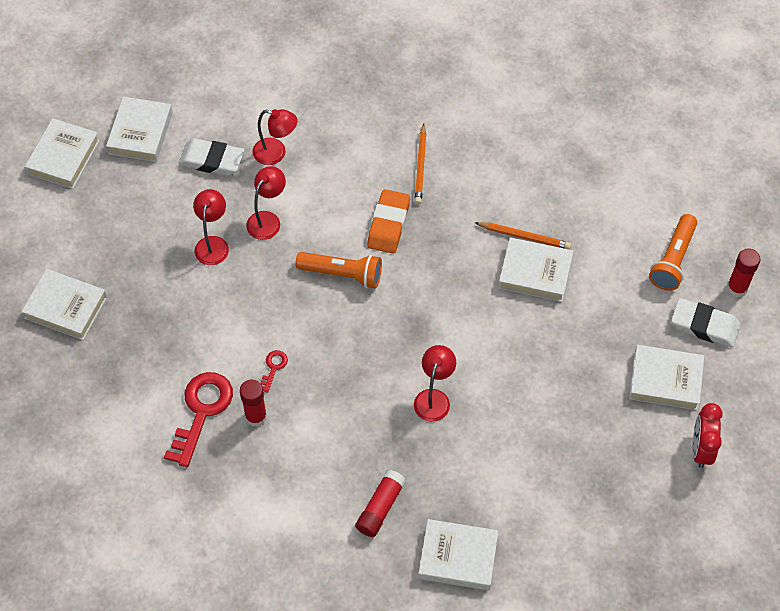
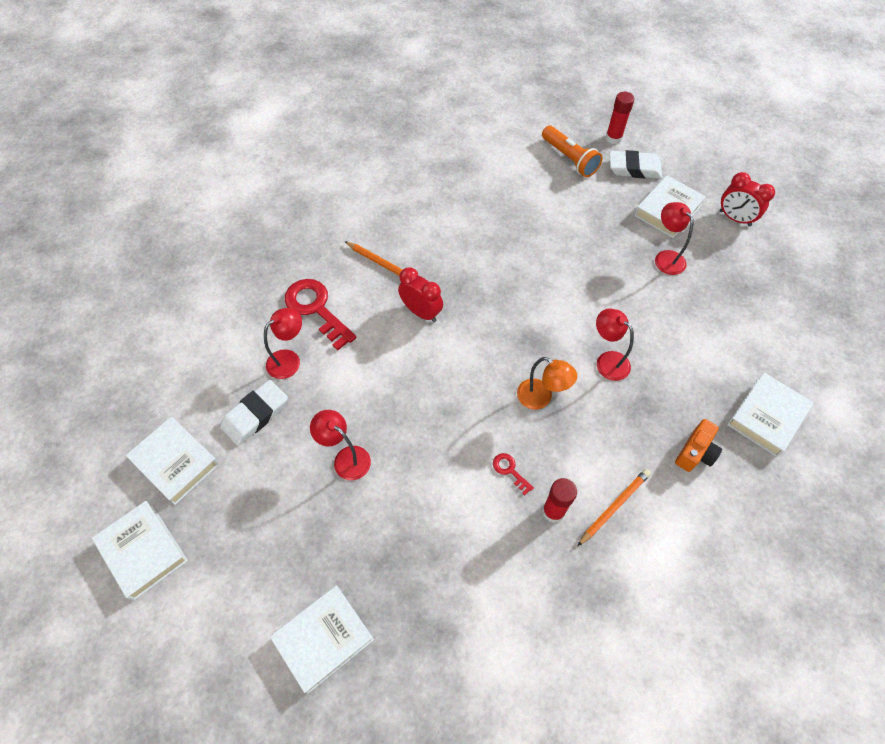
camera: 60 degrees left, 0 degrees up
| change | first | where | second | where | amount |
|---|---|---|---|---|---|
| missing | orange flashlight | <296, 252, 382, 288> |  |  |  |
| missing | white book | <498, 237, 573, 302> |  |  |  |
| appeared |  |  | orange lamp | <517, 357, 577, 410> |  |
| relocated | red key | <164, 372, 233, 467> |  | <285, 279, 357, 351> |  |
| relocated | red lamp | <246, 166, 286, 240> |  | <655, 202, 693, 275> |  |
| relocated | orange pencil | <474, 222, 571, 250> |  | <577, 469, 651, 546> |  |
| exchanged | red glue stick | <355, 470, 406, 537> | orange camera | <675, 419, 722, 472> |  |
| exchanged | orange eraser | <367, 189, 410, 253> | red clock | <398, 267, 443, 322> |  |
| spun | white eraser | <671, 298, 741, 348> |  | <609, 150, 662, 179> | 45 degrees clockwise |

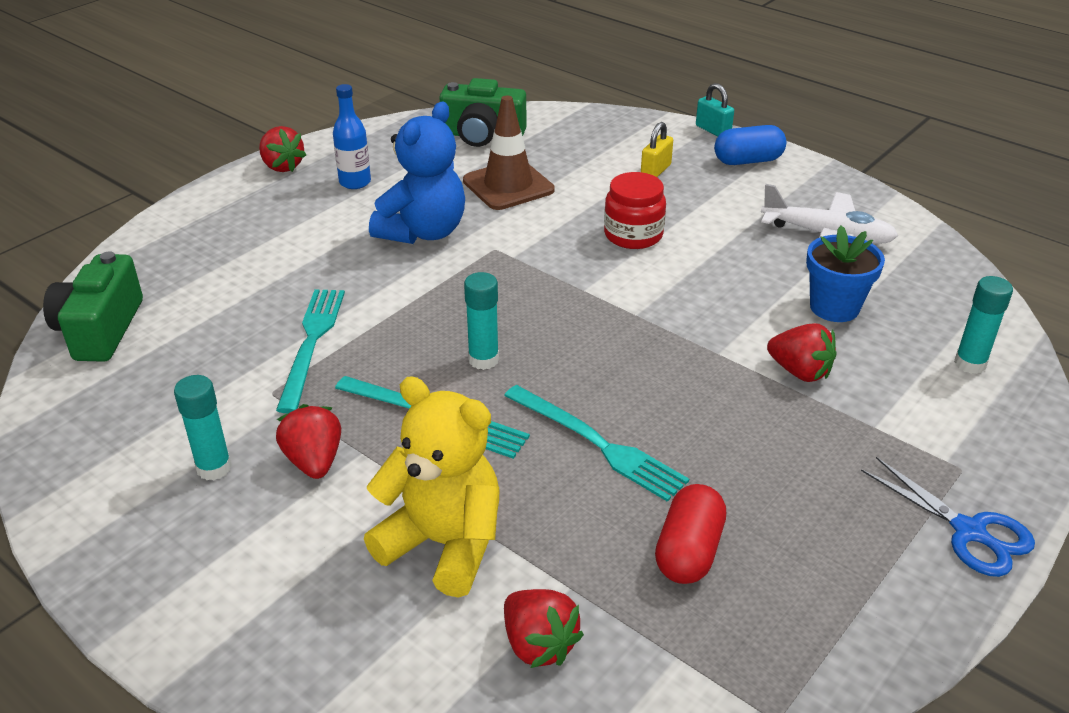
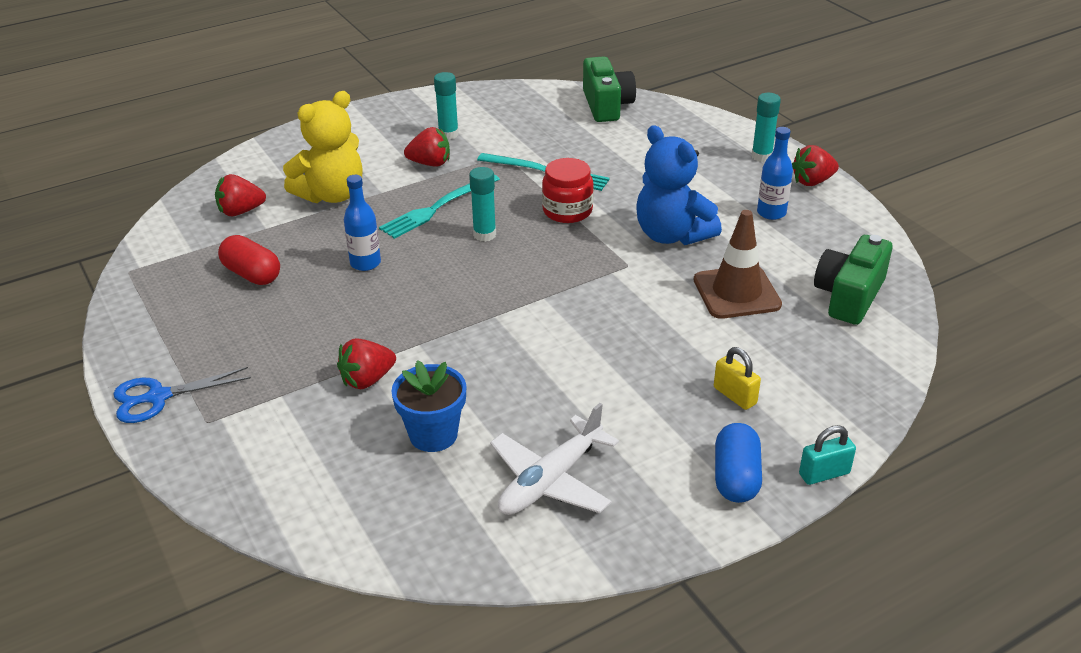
camera: 110 degrees right, 0 degrees up
| change | first | where | second | where | amount |
|---|---|---|---|---|---|
| relocated | red jar | <604, 172, 666, 249> |  | <542, 158, 594, 223> |  |
| relocated | turquoise glue stick | <954, 276, 1013, 374> |  | <751, 93, 781, 162> |  |
| exchanged | turquoise fork | <504, 385, 689, 502> | blue bottle | <344, 175, 381, 271> |  |
| spun | green camera | <43, 251, 143, 362> |  | <583, 56, 636, 122> | 60 degrees clockwise |

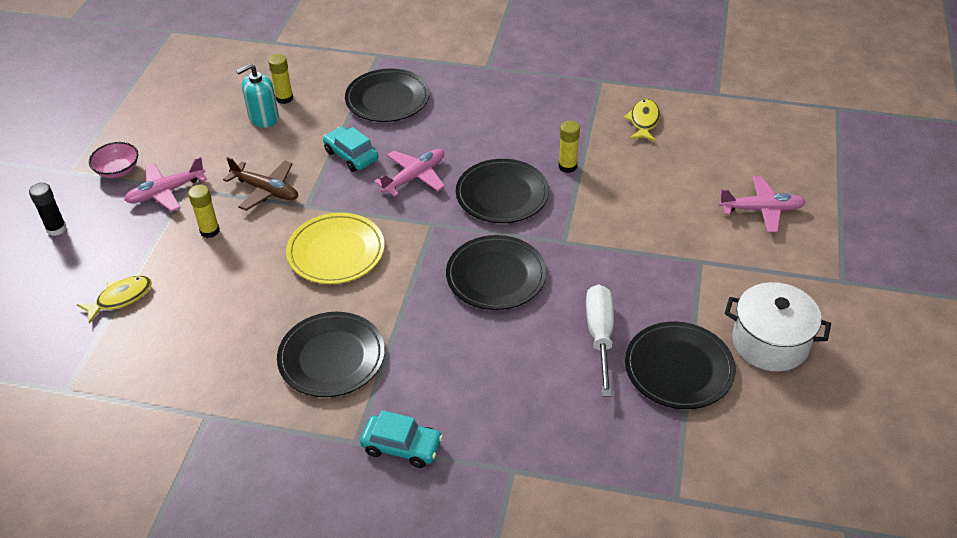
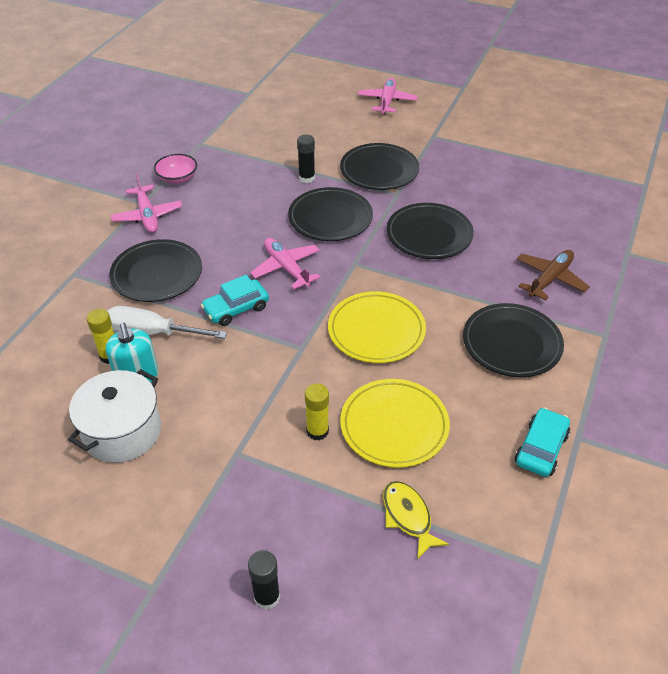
camera: 80 degrees left, 0 degrees up
| change | first | where | second | where | amount |
|---|---|---|---|---|---|
| missing | yellow fish | <624, 99, 660, 142> |  |  |  |
| appeared |  |  | yellow plate | <340, 379, 450, 468> |  |
| relocated | pink bowl | <89, 142, 138, 178> |  | <154, 154, 197, 184> |  |
| relocated | pink plane | <124, 156, 207, 212> |  | <110, 174, 182, 233> |  |
| relocated | brown plane | <223, 157, 298, 211> |  | <517, 250, 590, 300> |  |
| relocated | turquoise car | <360, 410, 443, 468> |  | <515, 407, 570, 477> |  |
| relocated | white screwdriver | <586, 284, 614, 397> |  | <107, 306, 227, 339> |  |
| relocated | black plate | <625, 322, 736, 409> |  | <340, 143, 419, 190> |  |
| relocated | white pot | <725, 282, 831, 371> |  | <68, 369, 161, 463> |  |
| colour | yellow glue stick | <559, 121, 580, 173> | black glue stick | <297, 135, 315, 183> |  |

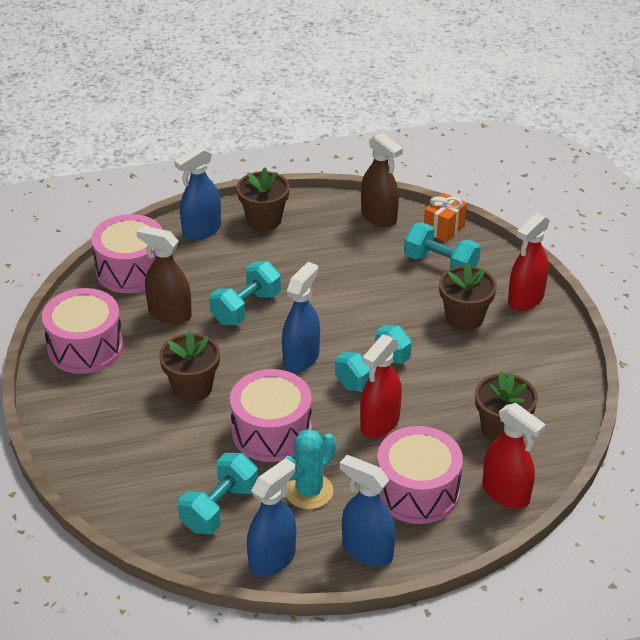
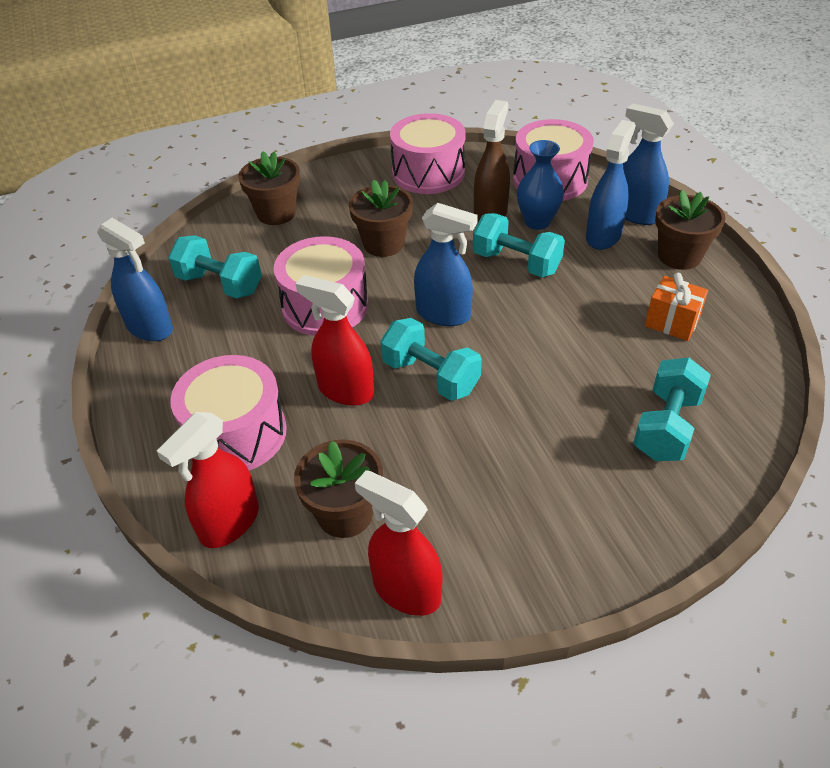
camera: 85 degrees right, 5 degrees up
| change | first | where | second | where | amount |
|---|---|---|---|---|---|
| missing | turquoise cactus | <283, 429, 336, 509> |  |  |  |
| missing | brown spray bottle | <361, 132, 403, 227> |  |  |  |
| appeared |  |  | blue vase | <517, 140, 564, 230> |  |
| relocated | blue spray bottle | <340, 455, 396, 566> |  | <586, 120, 636, 250> |  |
| relocated | orange gift | <424, 193, 467, 242> |  | <645, 273, 708, 341> |  |
| relocated | brown flower pot | <439, 262, 497, 331> |  | <238, 151, 300, 225> |  |
| relocated | red spray bottle | <508, 213, 550, 311> |  | <355, 470, 442, 616> |  |

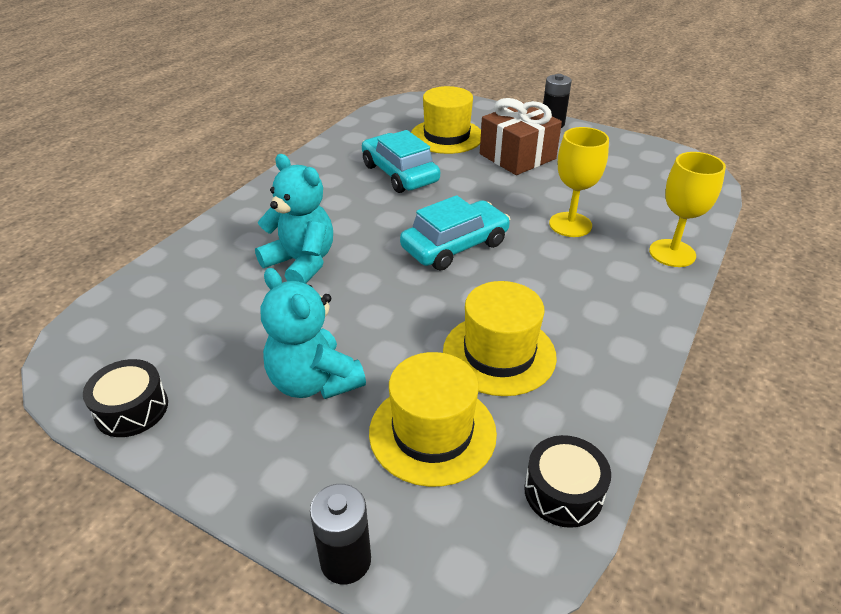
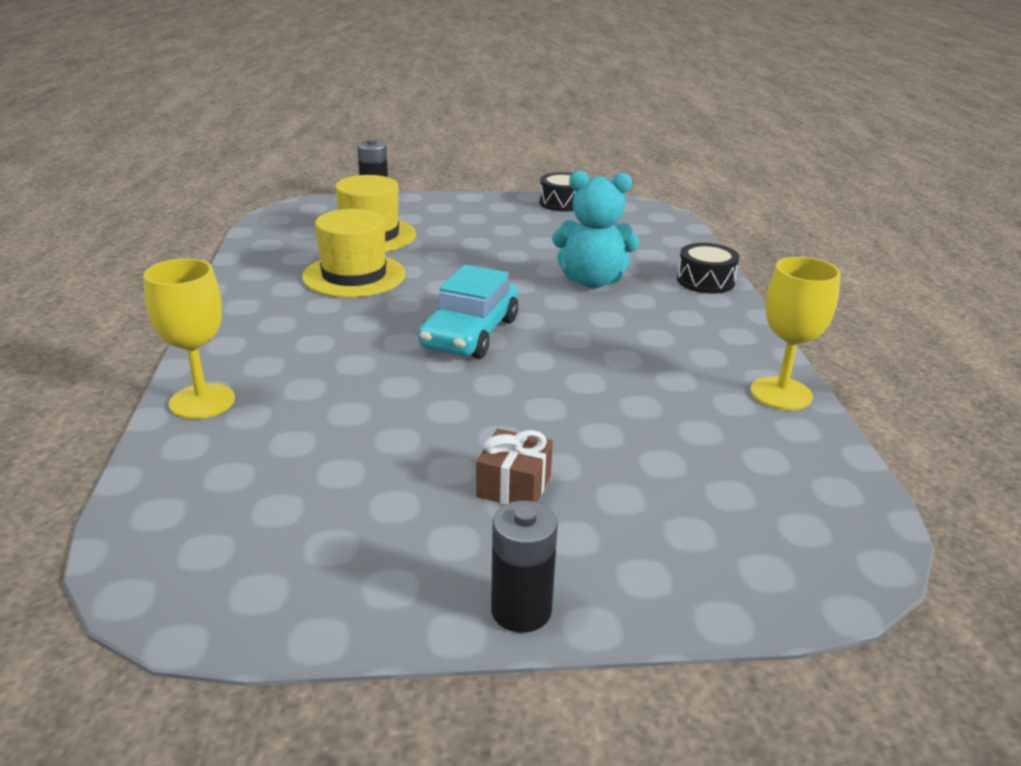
camera: 145 degrees right, 10 degrees down
| change | first | where | second | where | amount |
|---|---|---|---|---|---|
| missing | turquoise teddy bear | <261, 268, 366, 399> |  |  |  |
| missing | turquoise car | <362, 130, 440, 193> |  |  |  |
| missing | yellow hat | <411, 86, 481, 154> |  |  |  |
| relocated | black drum | <524, 435, 611, 528> |  | <677, 243, 739, 294> |  |
| relocated | yellow goblet | <549, 127, 609, 237> |  | <751, 257, 841, 410> |  |
| size | brown gift | <480, 98, 562, 175> |  | <476, 429, 553, 504> | x0.56 |

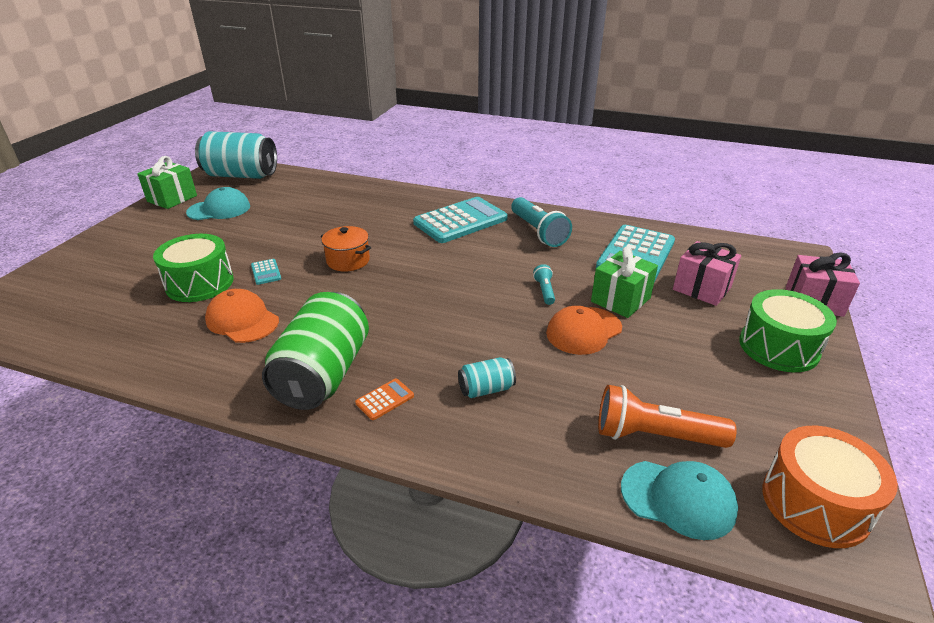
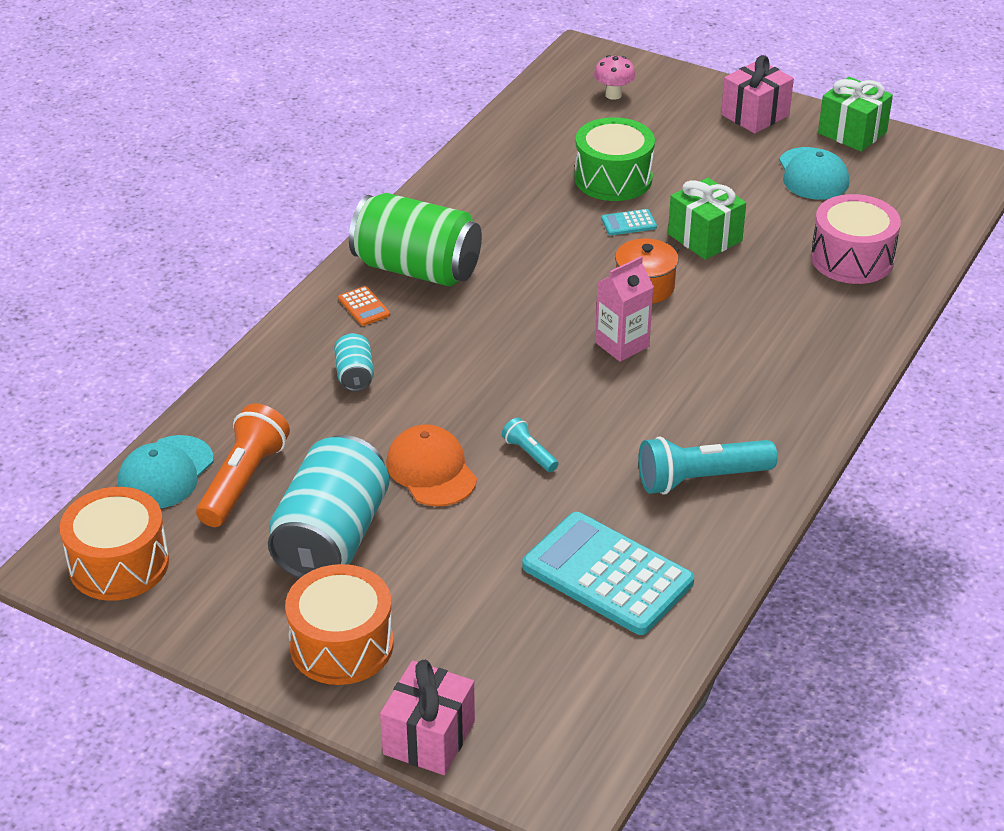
camera: 100 degrees right, 5 degrees up
| change | first | where | second | where | amount |
|---|---|---|---|---|---|
| missing | orange cap | <205, 289, 279, 343> |  |  |  |
| missing | turquoise calculator | <413, 197, 508, 243> |  |  |  |
| appeared |  |  | pink mushroom | <594, 55, 636, 100> |  |
| appeared |  |  | pink carton | <595, 256, 654, 362> |  |
| appeared |  |  | pink drum | <811, 194, 901, 284> |  |
| relocated | turquoise can | <195, 131, 277, 179> |  | <268, 435, 389, 579> |  |
| relocated | green gift | <591, 246, 658, 318> |  | <668, 178, 746, 260> |  |
| relocated | pink gift | <673, 241, 741, 306> |  | <721, 55, 794, 133> |  |
| colour | green drum | <739, 289, 837, 372> | orange drum | <285, 564, 394, 685> |  |
| spun | turquoise flashlight | <533, 264, 555, 305> |  | <502, 417, 558, 472> | 135 degrees counterclockwise |

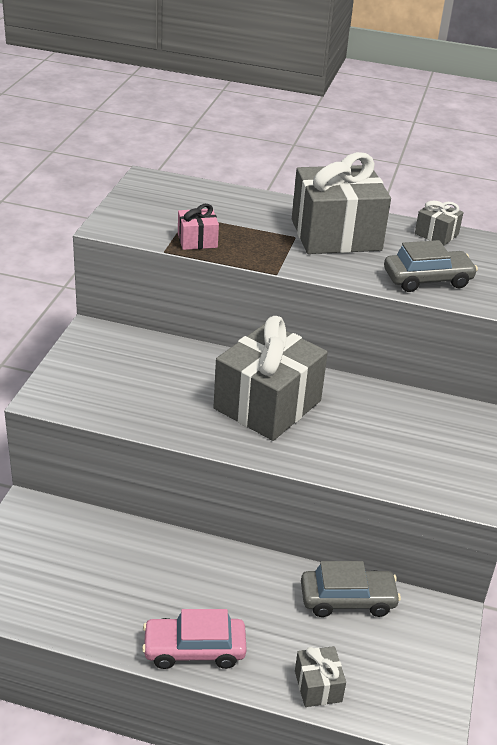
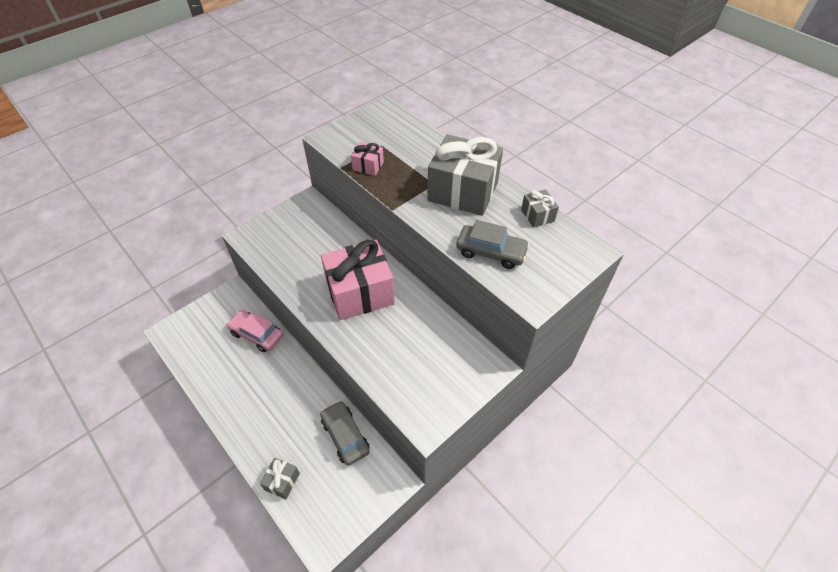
camera: 35 degrees right, 15 degrees up
| change | first | where | second | where | amount |
|---|---|---|---|---|---|
| relocated | pink car | <142, 609, 247, 669> |  | <227, 310, 283, 352> |  |
| colour | grey gift | <214, 316, 328, 441> | pink gift | <321, 240, 395, 320> |  |
| spun | grey car | <301, 561, 401, 617> |  | <320, 401, 370, 465> | 150 degrees counterclockwise |

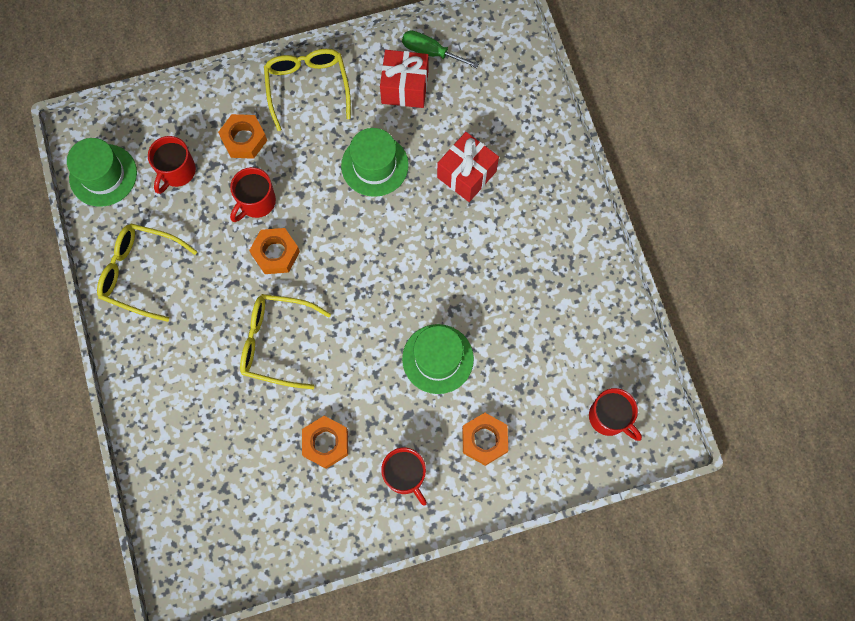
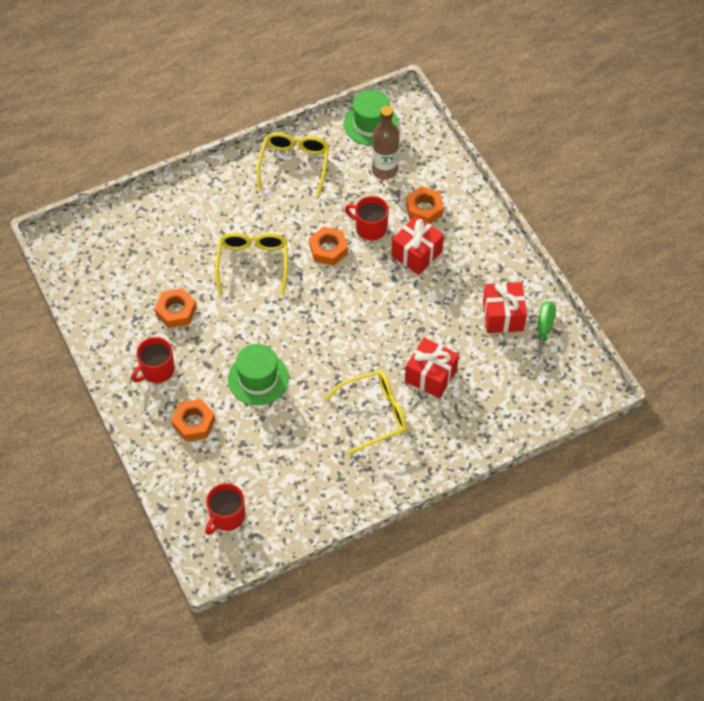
camera: 80 degrees right, 15 degrees down
| change | first | where | second | where | amount |
|---|---|---|---|---|---|
| missing | green hat | <341, 128, 409, 197> |  |  |  |
| appeared |  |  | red gift | <391, 216, 444, 275> |  |
| relocated | yellow glasses | <264, 49, 351, 131> |  | <325, 370, 407, 455> |  |
| exchanged | red mug | <148, 136, 196, 194> | brown bottle | <372, 106, 399, 180> |  |

